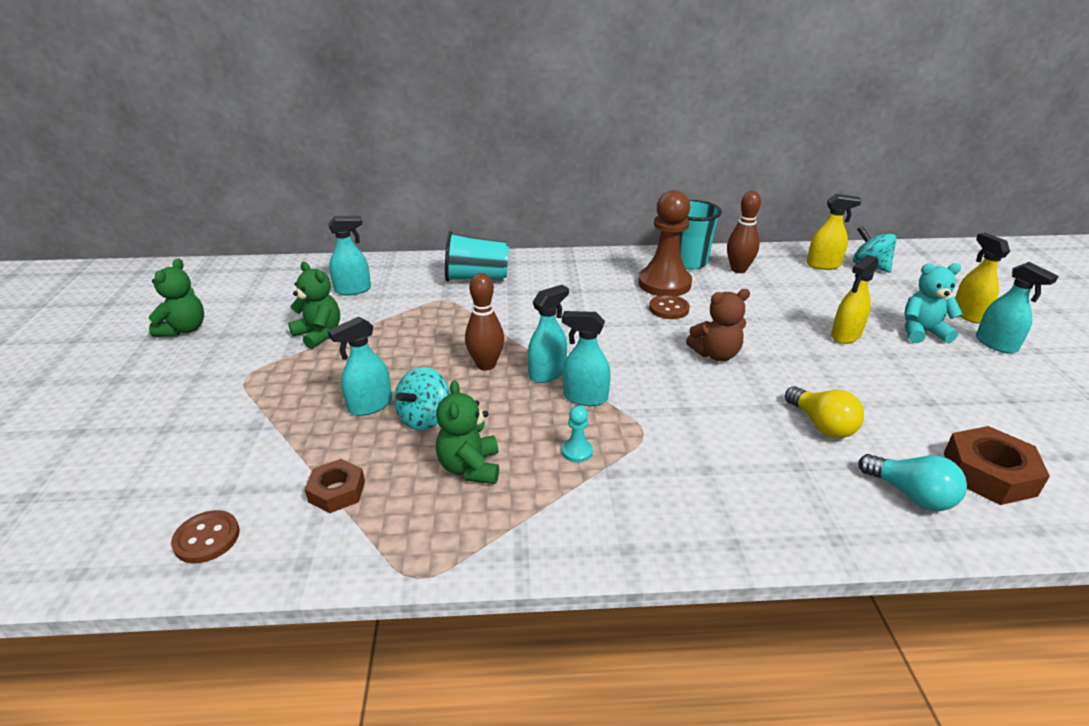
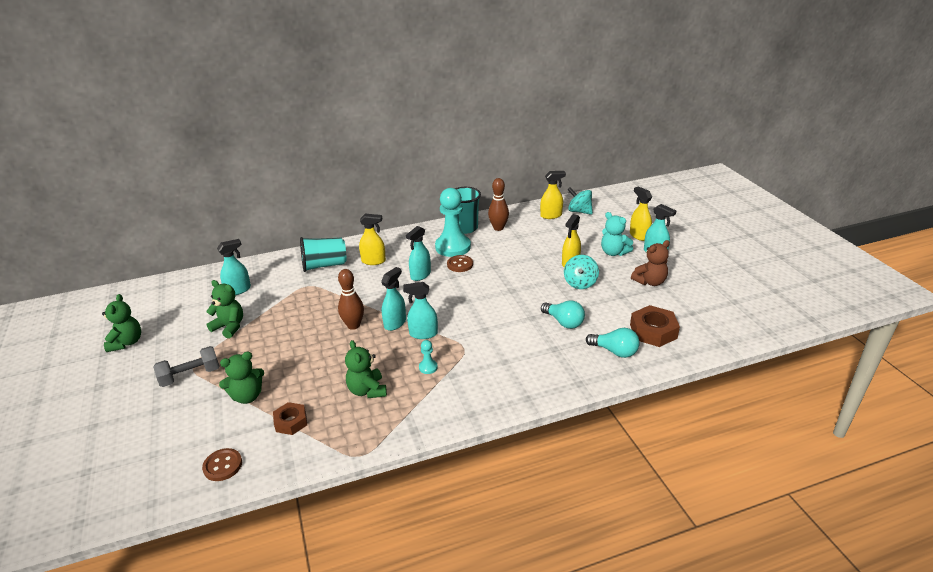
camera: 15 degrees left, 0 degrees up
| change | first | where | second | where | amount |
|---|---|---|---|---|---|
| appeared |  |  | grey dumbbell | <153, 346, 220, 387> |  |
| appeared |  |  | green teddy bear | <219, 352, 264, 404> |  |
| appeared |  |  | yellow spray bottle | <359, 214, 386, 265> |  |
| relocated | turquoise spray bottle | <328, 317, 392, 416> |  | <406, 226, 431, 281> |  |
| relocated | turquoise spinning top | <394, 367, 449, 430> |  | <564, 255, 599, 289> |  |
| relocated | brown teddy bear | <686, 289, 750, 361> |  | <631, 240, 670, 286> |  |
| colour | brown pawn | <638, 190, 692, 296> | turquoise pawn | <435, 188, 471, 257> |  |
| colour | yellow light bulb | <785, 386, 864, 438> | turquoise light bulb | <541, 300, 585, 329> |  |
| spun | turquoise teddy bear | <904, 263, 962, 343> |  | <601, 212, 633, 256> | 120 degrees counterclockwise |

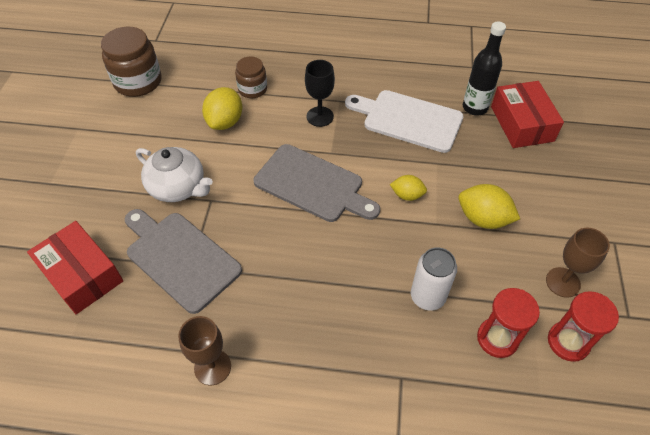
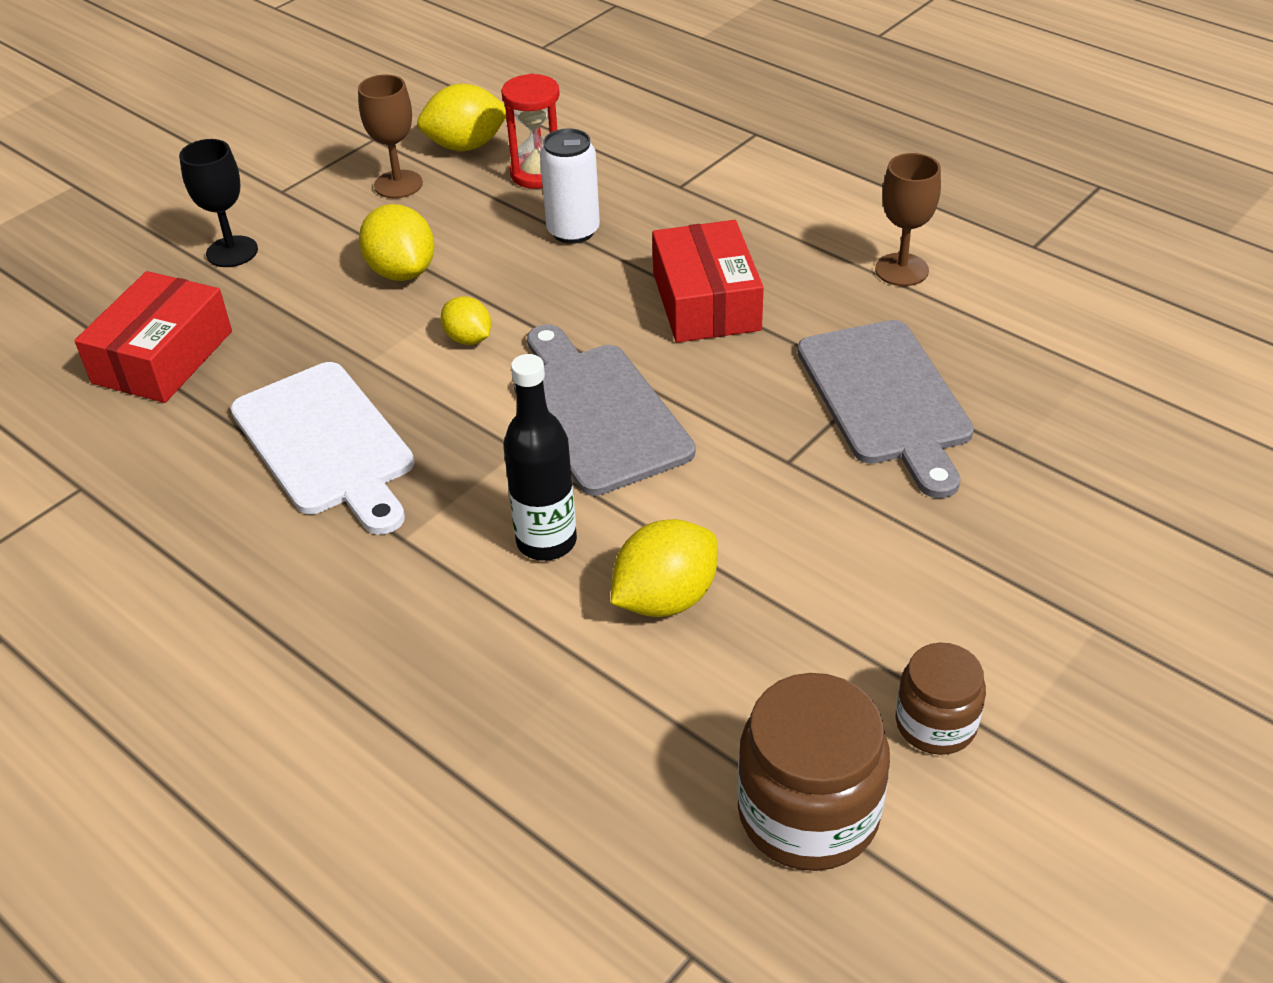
camera: 145 degrees left, 10 degrees down
| change | first | where | second | where | amount |
|---|---|---|---|---|---|
| missing | white teapot | <136, 147, 213, 202> |  |  |  |
| relocated | red box | <27, 221, 123, 314> |  | <652, 220, 764, 343> |  |
| relocated | brown jar | <235, 56, 267, 98> |  | <895, 643, 986, 755> |  |
| relocated | black goblet | <305, 60, 335, 127> |  | <179, 139, 258, 267> |  |
| relocated | black bottle | <463, 22, 506, 115> |  | <503, 354, 577, 561> |  |
| exchanged | red hourglass | <548, 291, 619, 362> | yellow lemon | <417, 84, 506, 151> |  |

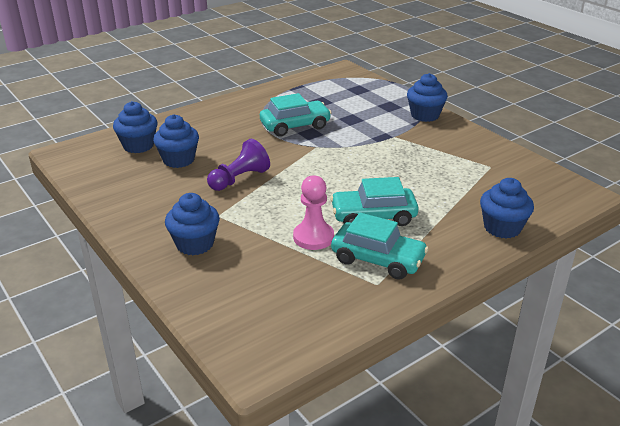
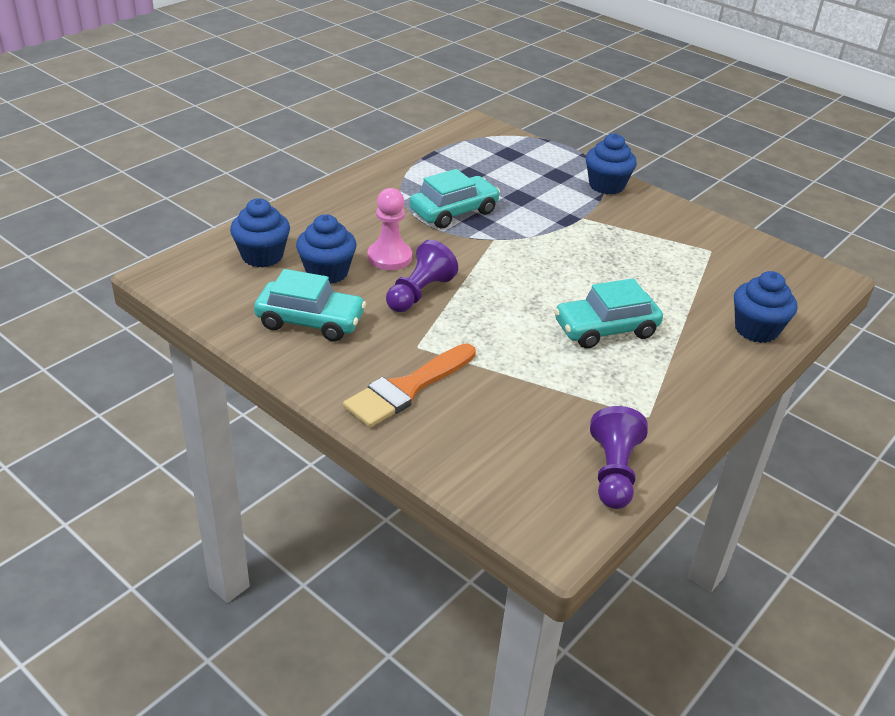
camera: 15 degrees left, 5 degrees up
| change | first | where | second | where | amount |
|---|---|---|---|---|---|
| appeared |  |  | purple pawn | <590, 406, 648, 509> |  |
| relocated | pink pawn | <293, 175, 334, 250> |  | <368, 188, 412, 270> |  |
| relocated | turquoise car | <331, 213, 429, 280> |  | <254, 269, 366, 341> |  |
| exchanged | blue cupcake | <165, 193, 220, 255> | orange brush | <343, 343, 476, 428> |  |

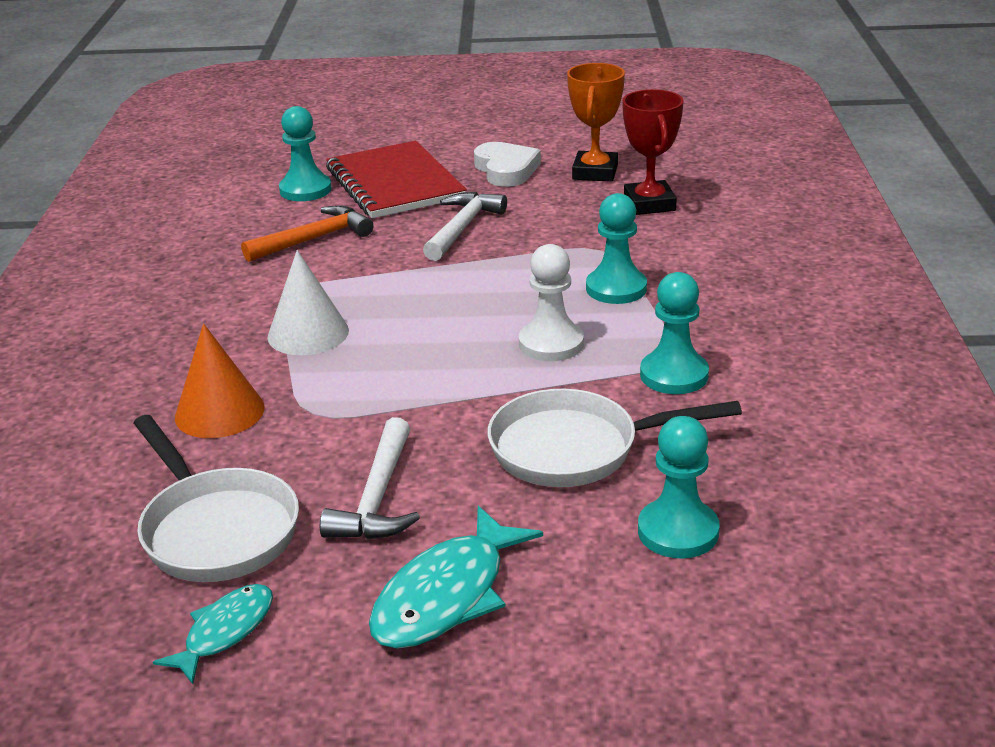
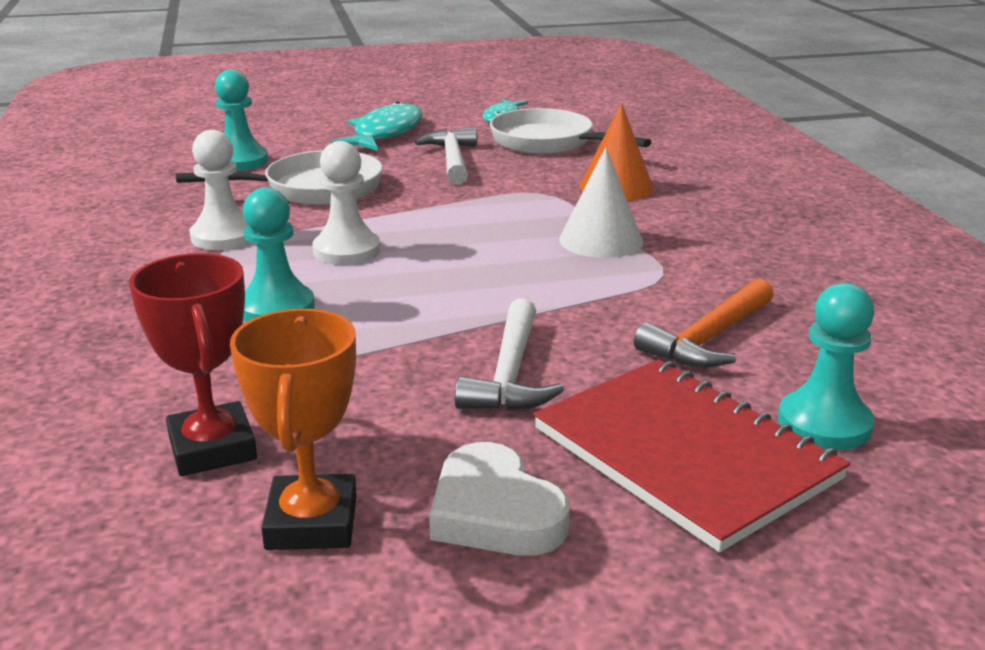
camera: 165 degrees right, 5 degrees down
| change | first | where | second | where | amount |
|---|---|---|---|---|---|
| colour | turquoise pawn | <640, 272, 709, 394> | white pawn | <189, 130, 251, 250> |  |

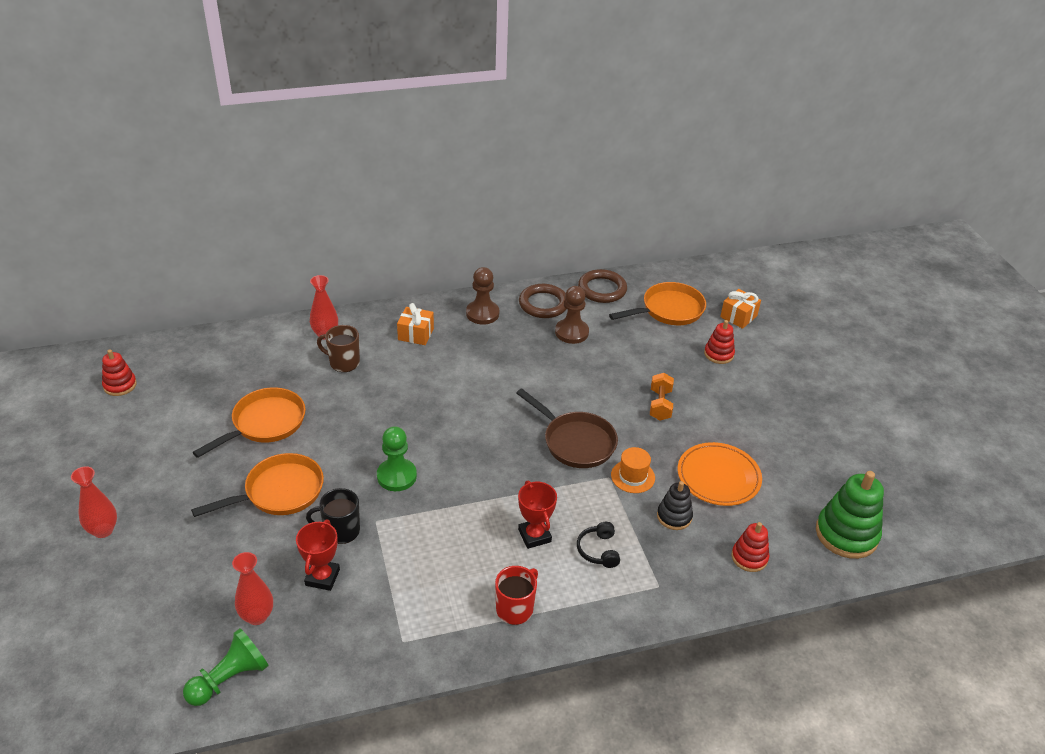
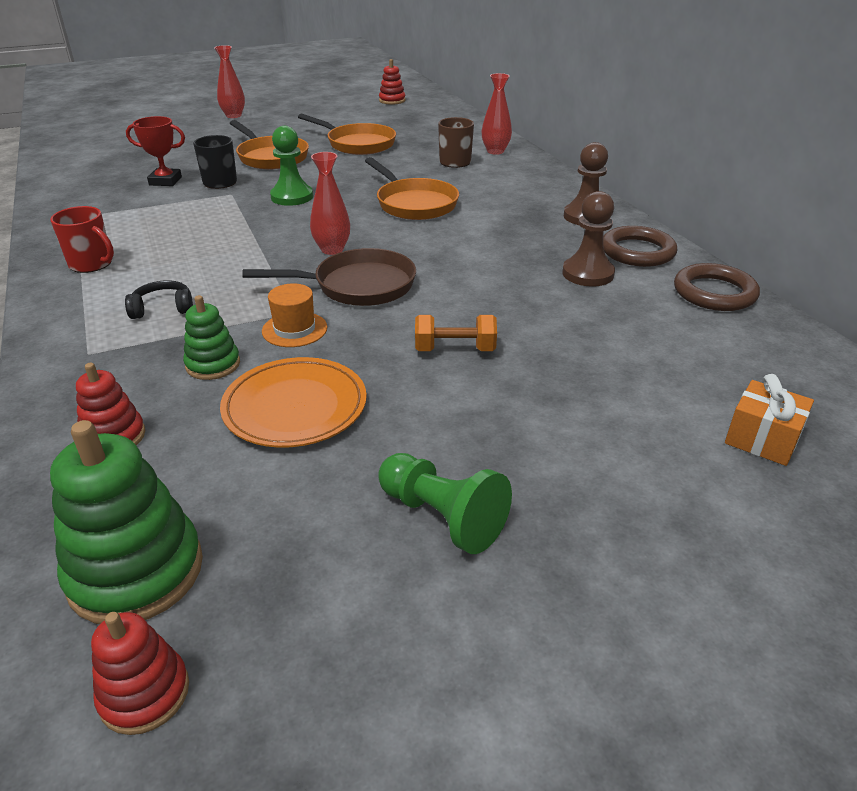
camera: 85 degrees right, 5 degrees down
| change | first | where | second | where | amount |
|---|---|---|---|---|---|
| missing | orange gift | <397, 303, 434, 345> |  |  |  |
| missing | red trophy | <518, 480, 557, 549> |  |  |  |
| relocated | green pawn | <183, 628, 269, 706> |  | <378, 453, 512, 554> |  |
| relocated | red vase | <232, 552, 273, 625> |  | <310, 152, 350, 255> |  |
| relocated | orange pan | <609, 282, 706, 325> |  | <365, 157, 459, 220> |  |
| relocated | red stacking toy | <704, 320, 735, 364> |  | <91, 612, 189, 735> |  |
| colour | black stacking toy | <657, 481, 693, 530> | green stacking toy | <183, 295, 240, 380> |  |
| spun | brown pan | <516, 388, 618, 468> |  | <242, 248, 416, 306> | 135 degrees counterclockwise |

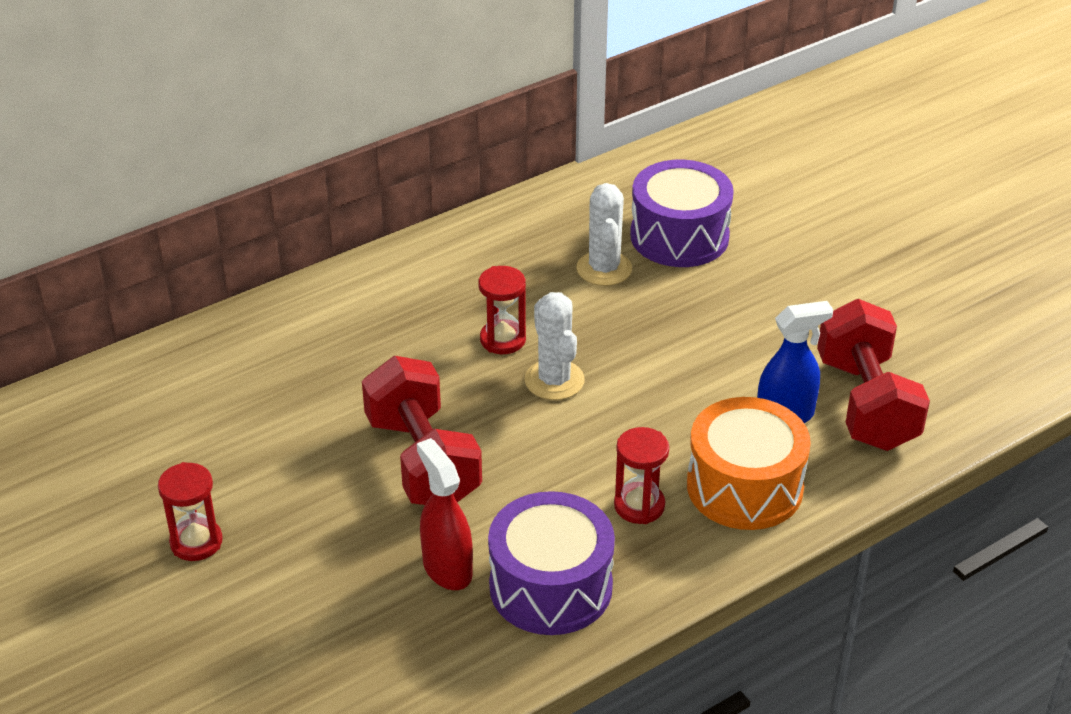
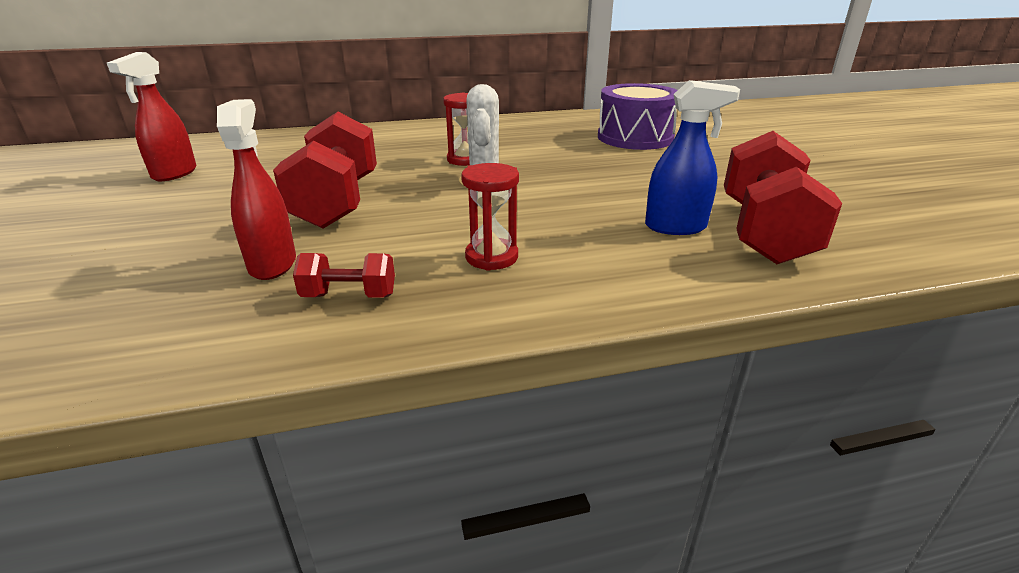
camera: 20 degrees right, 10 degrees down
| change | first | where | second | where | amount |
|---|---|---|---|---|---|
| missing | red hourglass | <158, 462, 223, 561> |  |  |  |
| missing | white cactus | <576, 183, 632, 286> |  |  |  |
| missing | orange drum | <687, 397, 811, 530> |  |  |  |
| appeared |  |  | red spray bottle | <107, 52, 196, 181> |  |
| exchanged | purple drum | <488, 491, 615, 635> | red dumbbell | <293, 253, 395, 298> |  |

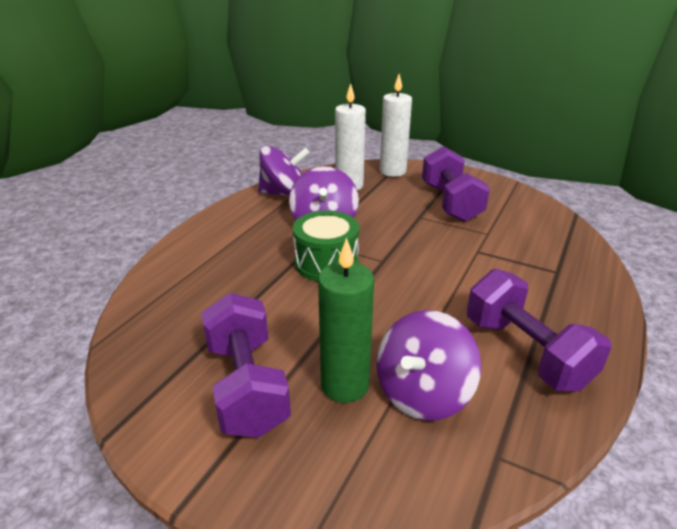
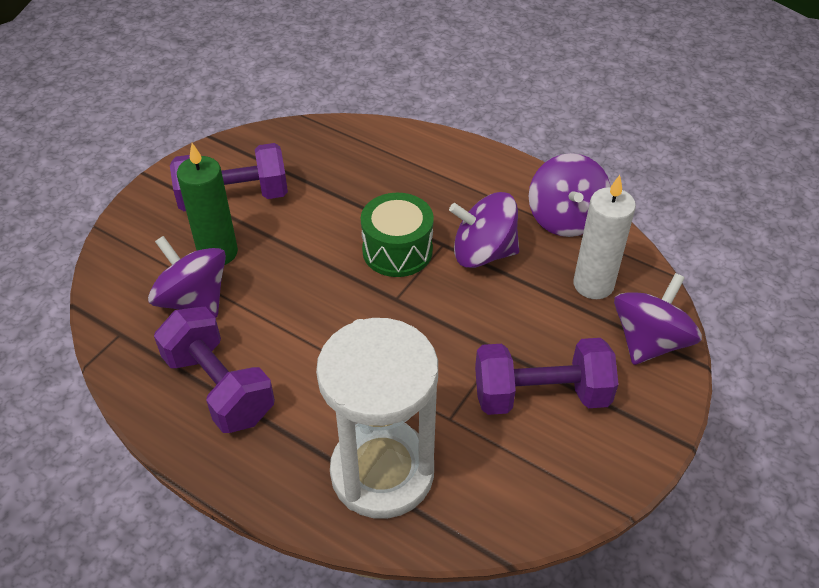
camera: 95 degrees right, 15 degrees up
| change | first | where | second | where | amount |
|---|---|---|---|---|---|
| appeared |  |  | white hourglass | <316, 318, 438, 519> |  |
| exchanged | white candle | <380, 74, 412, 177> | purple spinning top | <614, 273, 702, 365> |  |
| spun | purple dumbbell | <467, 269, 612, 391> |  | <154, 307, 275, 433> | 75 degrees clockwise |

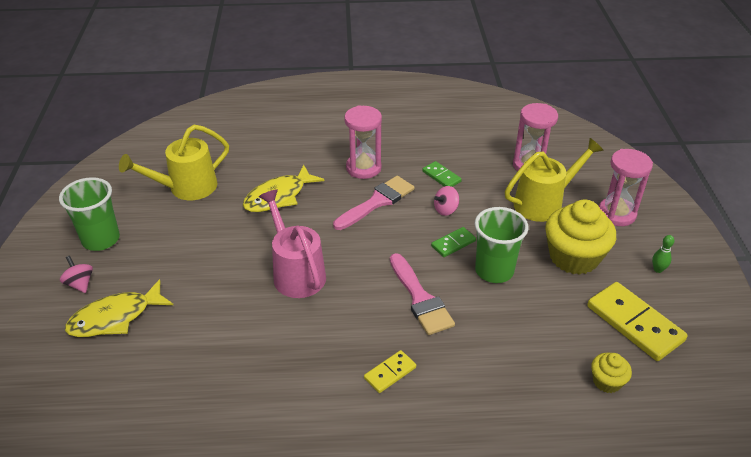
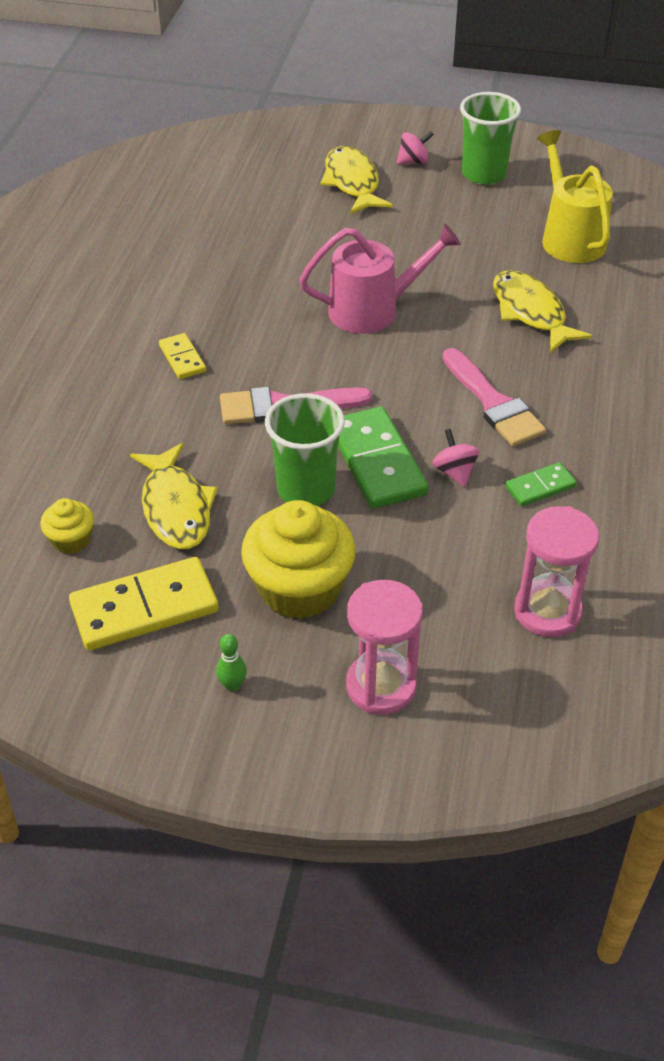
camera: 105 degrees right, 5 degrees up
| change | first | where | second | where | amount |
|---|---|---|---|---|---|
| missing | pink hourglass | <344, 105, 382, 179> |  |  |  |
| missing | yellow watering can | <505, 138, 604, 222> |  |  |  |
| appeared |  |  | yellow fish | <130, 443, 218, 549> |  |
| size | green domino | <431, 227, 476, 257> |  | <338, 407, 428, 509> | x1.93 |

